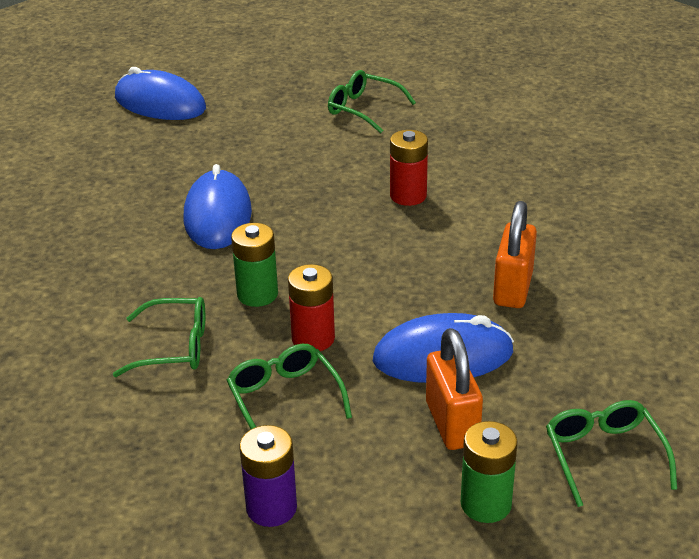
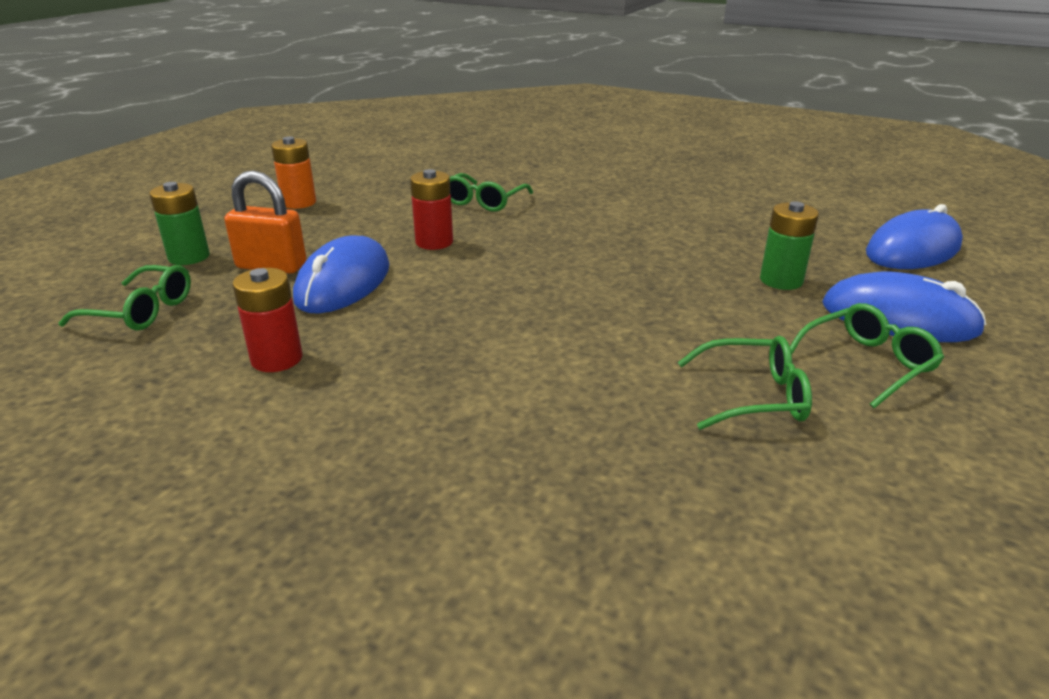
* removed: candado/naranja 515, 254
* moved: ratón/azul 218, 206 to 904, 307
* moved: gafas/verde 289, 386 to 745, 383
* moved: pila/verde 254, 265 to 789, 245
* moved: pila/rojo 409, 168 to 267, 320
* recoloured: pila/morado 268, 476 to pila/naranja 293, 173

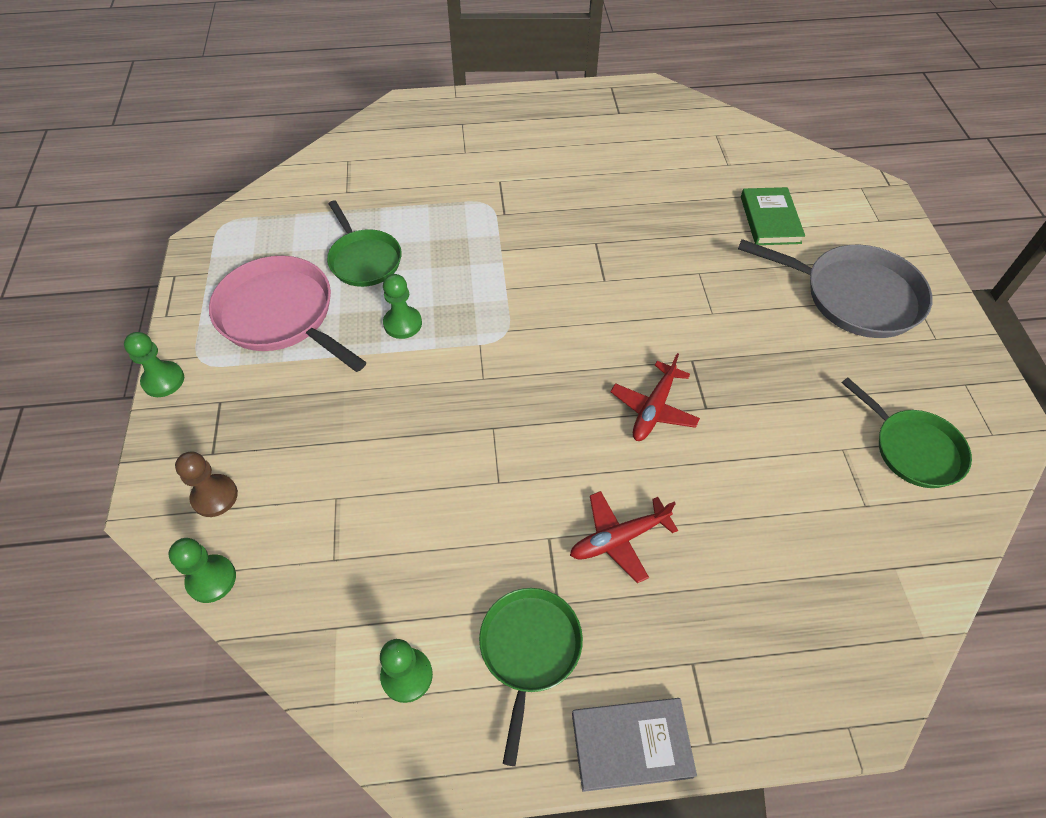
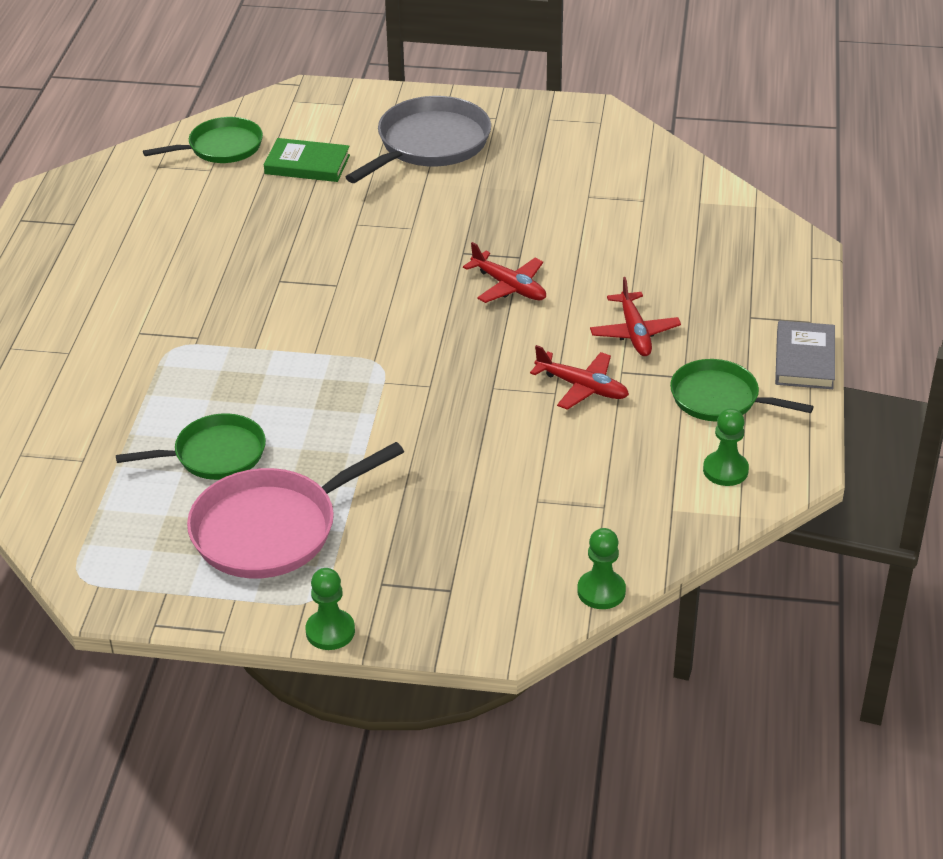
* removed: peón/marrón 206, 484
* removed: peón/verde 402, 306
* added: avión/rojo 579, 377
* moved: sartén/verde 907, 432 to 203, 140

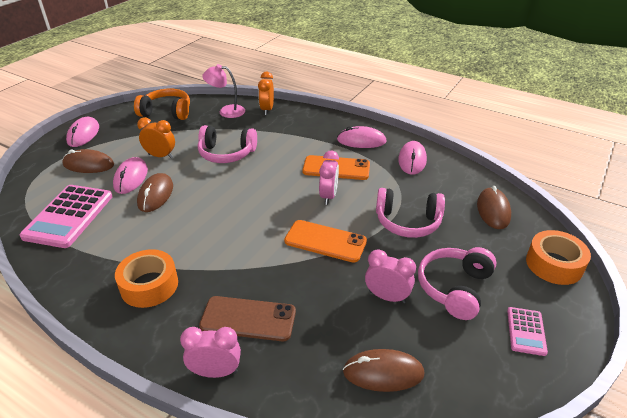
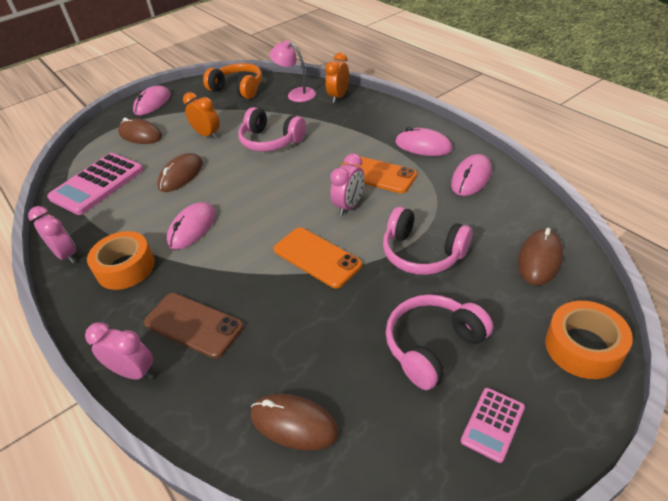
* moved: ratón/rosa 130, 175 to 191, 226
* moved: despertador/rosa 390, 276 to 52, 234

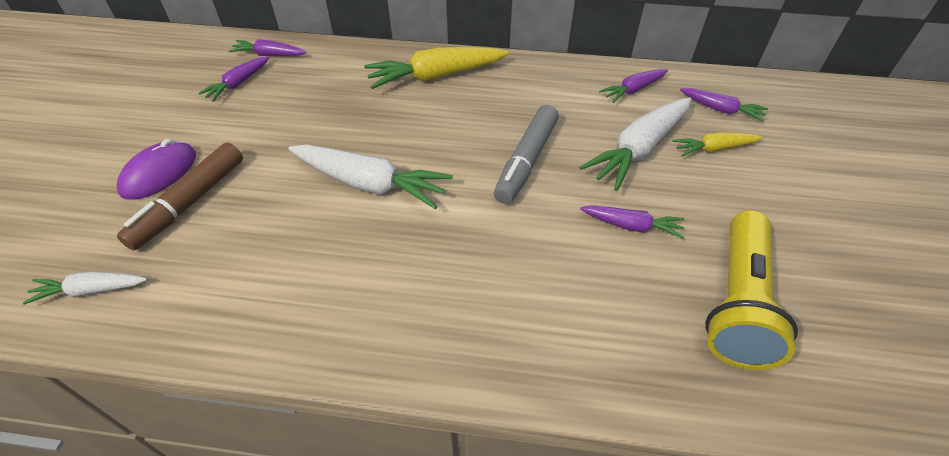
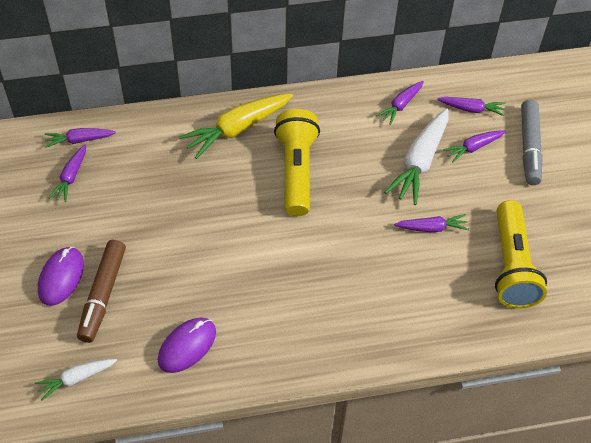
* removed: zanahoria/blanco 370, 176
* added: ratón/morado 187, 345
* added: lámpara de mano/amarillo 297, 162
* moved: rotulador/gris 526, 154 to 532, 142
* recoloured: zanahoria/amarillo 717, 144 to zanahoria/morado 474, 146

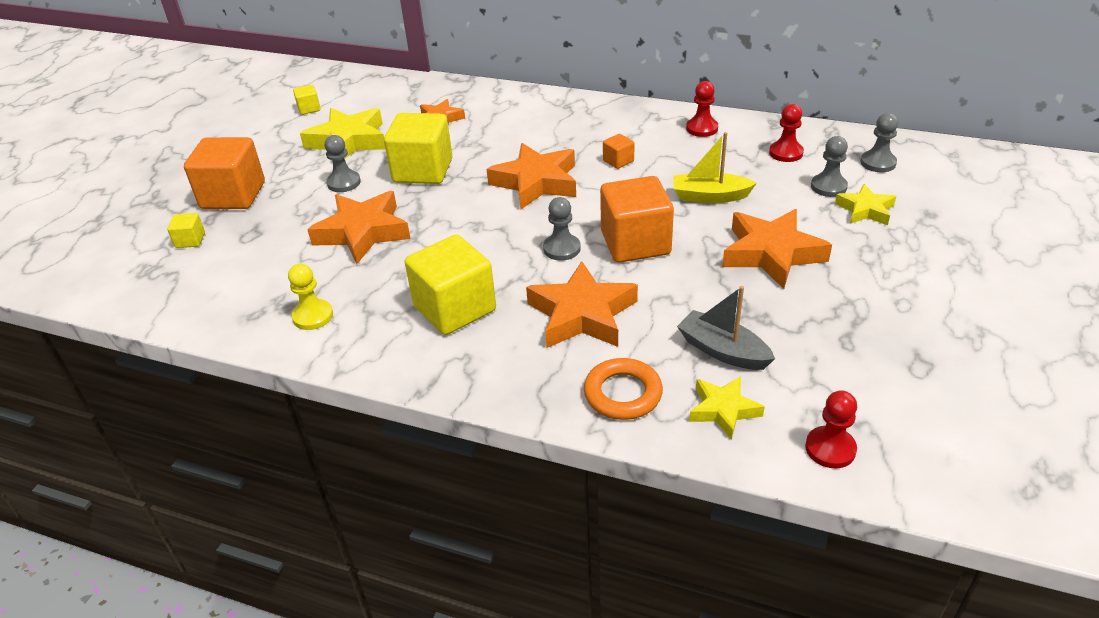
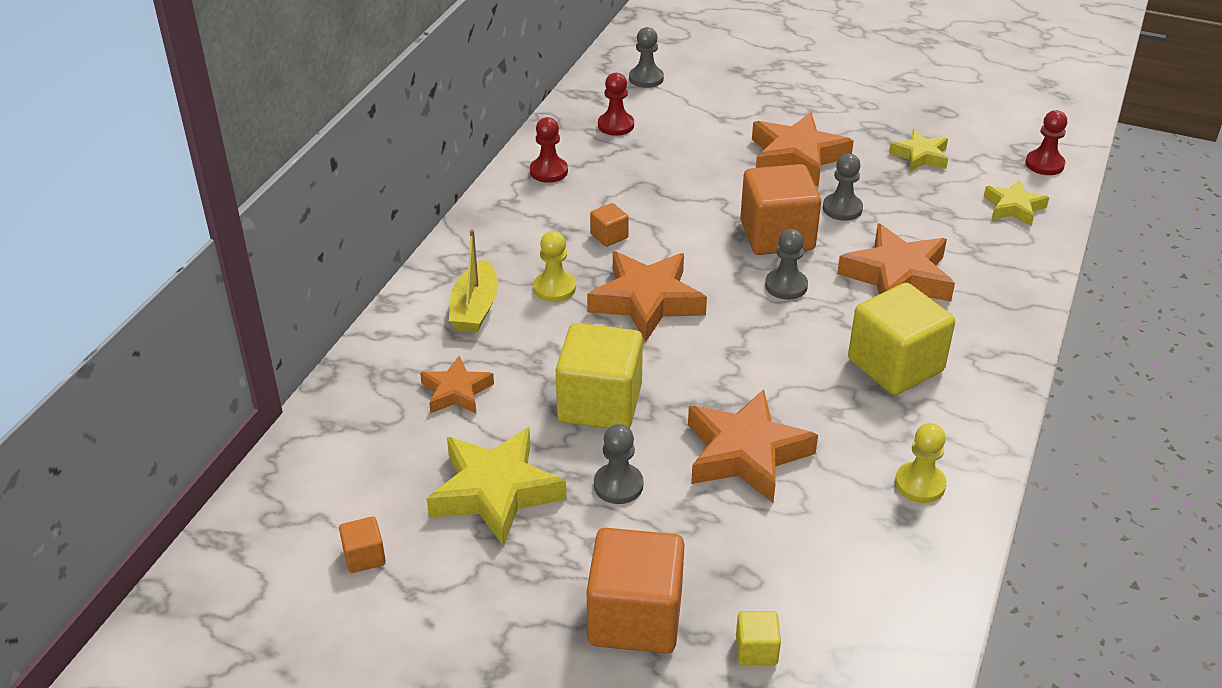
* removed: anillo/naranja 623, 389
* removed: barco/gris 726, 328
* added: peón/amarillo 554, 266
* moved: barco/amarillo 715, 167 to 473, 281
* moved: peón/gris 829, 166 to 843, 187
* moved: estrella/amarillo 865, 204 to 918, 150
* recoloured: cubo/amarillo 307, 100 to cubo/naranja 362, 544

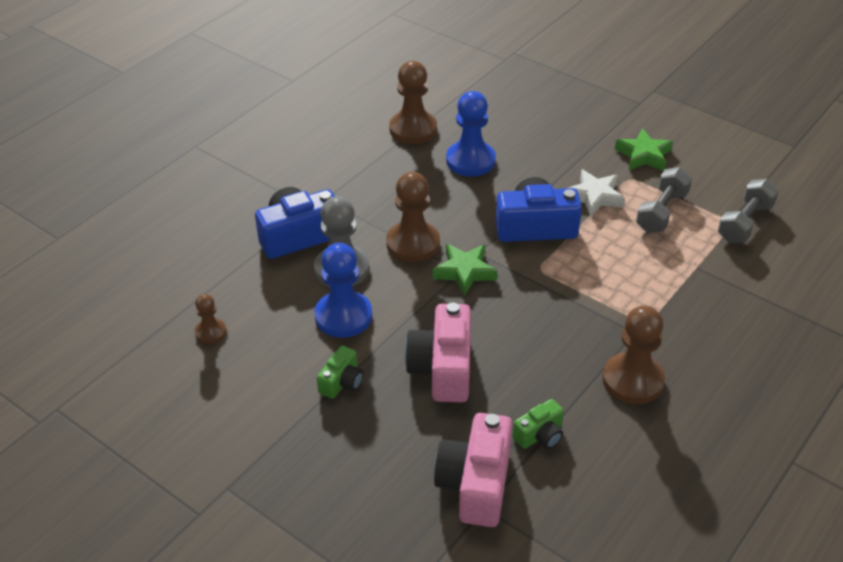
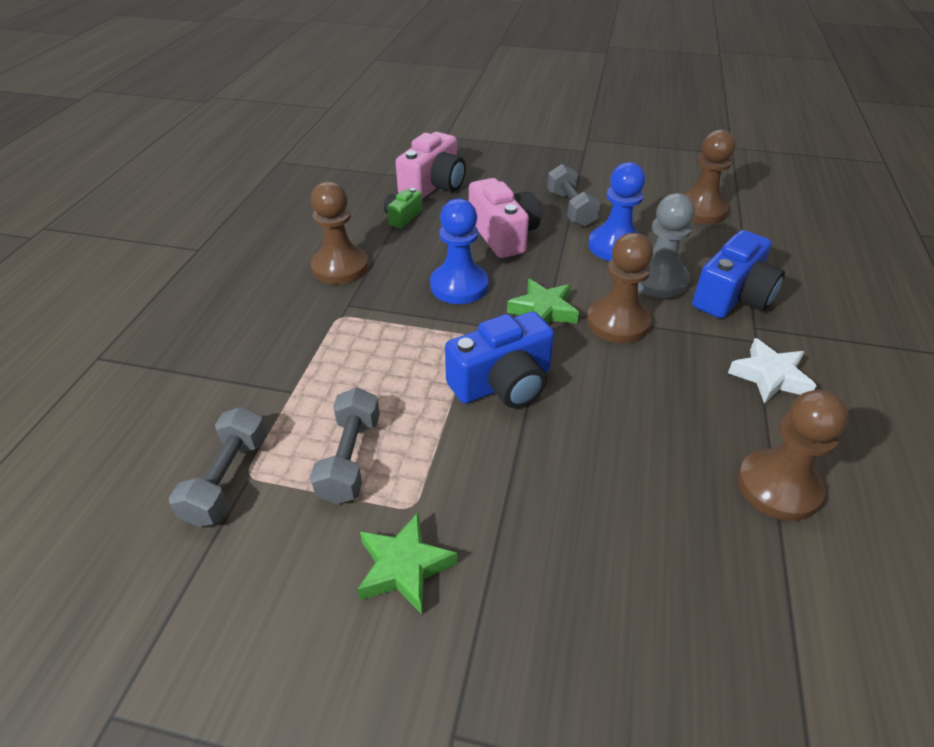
* moved: peón/azul 471, 134 to 459, 251
* moved: estrella/blanco 595, 193 to 772, 371
* replaced: cámara/verde 340, 372 to mancuerna/gris 574, 195
* turned: cámara/rosa 473, 470 = 431, 165 45 degrees clockwise
* resized: peón/marrón 211, 319 = 709, 177 x1.87

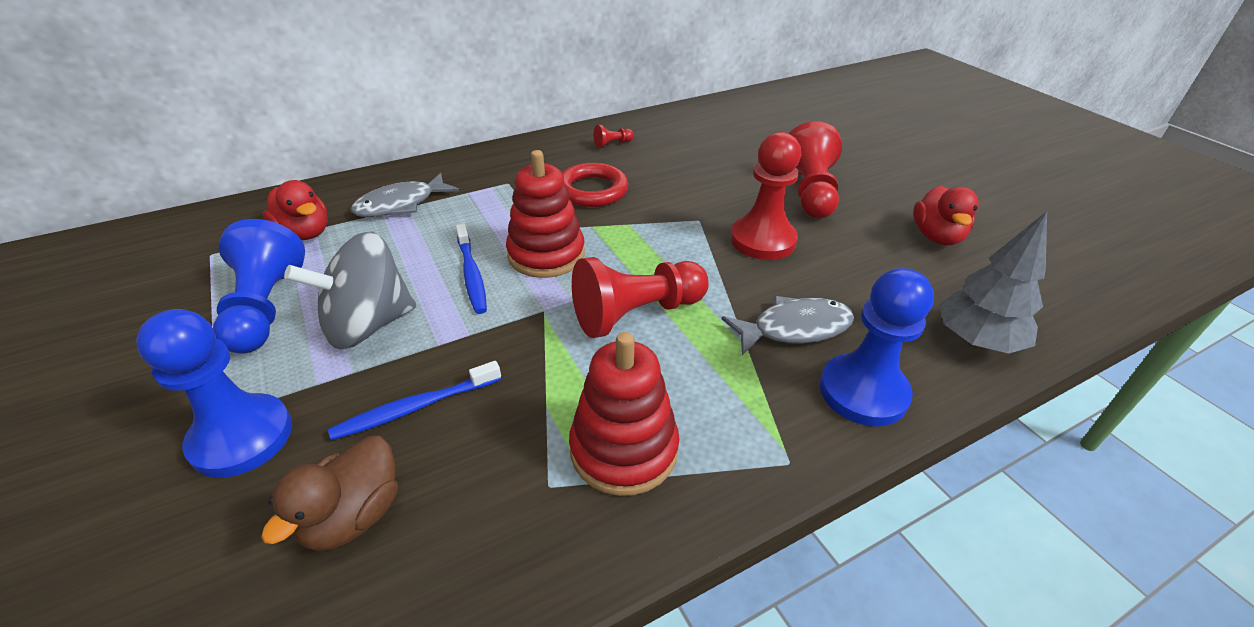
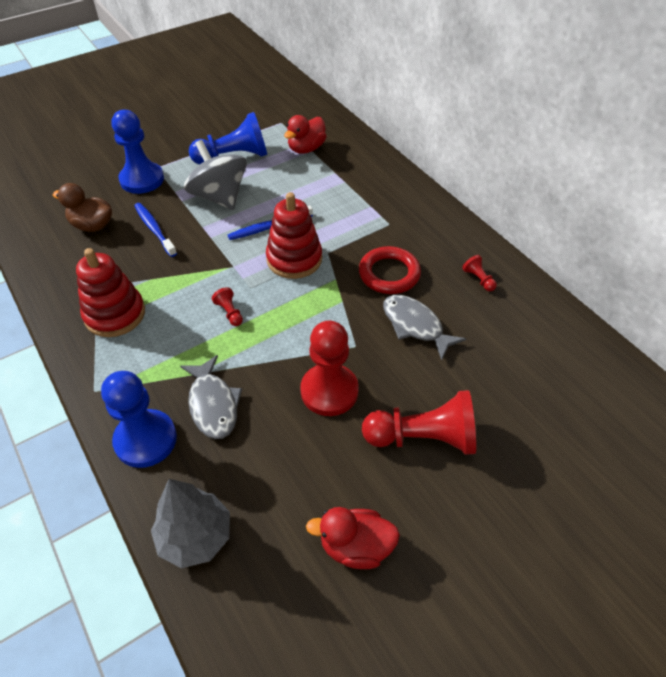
* moved: pez/gris 405, 195 to 424, 327
* resized: peón/rojo 640, 297 = 227, 306 x0.43

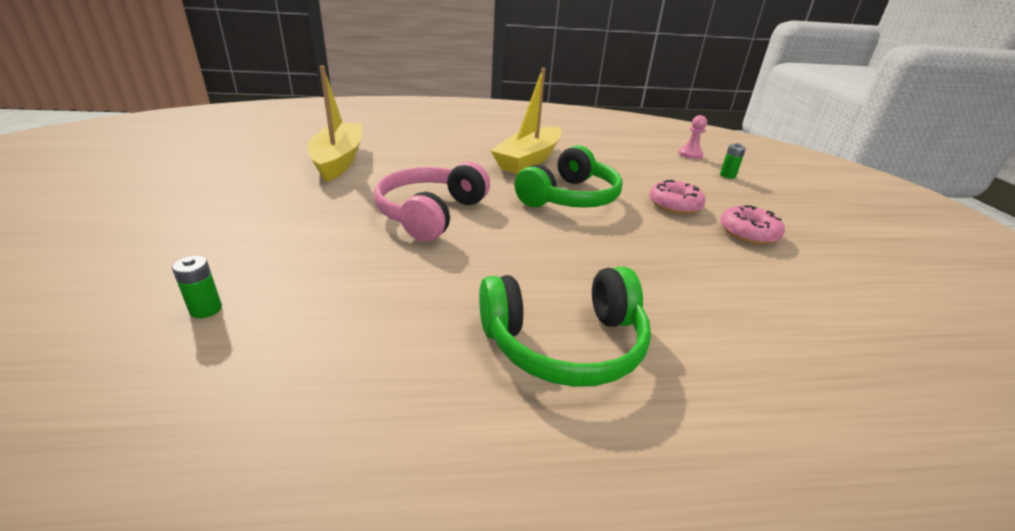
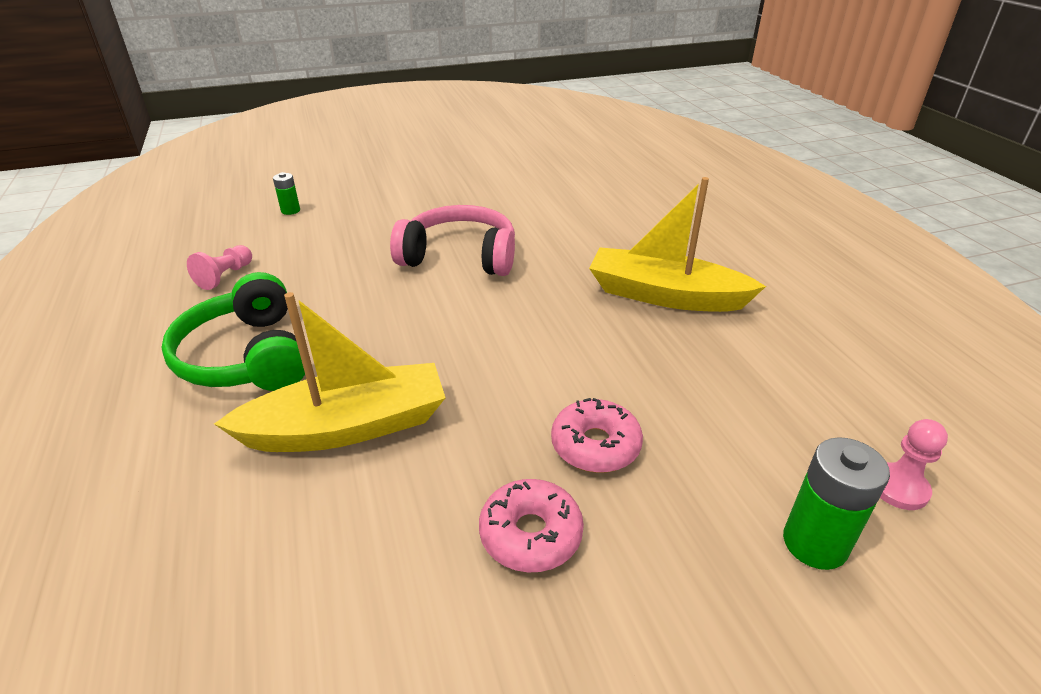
* removed: auriculares/verde 569, 176
* added: peón/rosa 219, 267
* moved: barco/amarillo 334, 124 to 329, 372
* resized: pila/verde 733, 161 = 836, 503 x1.76

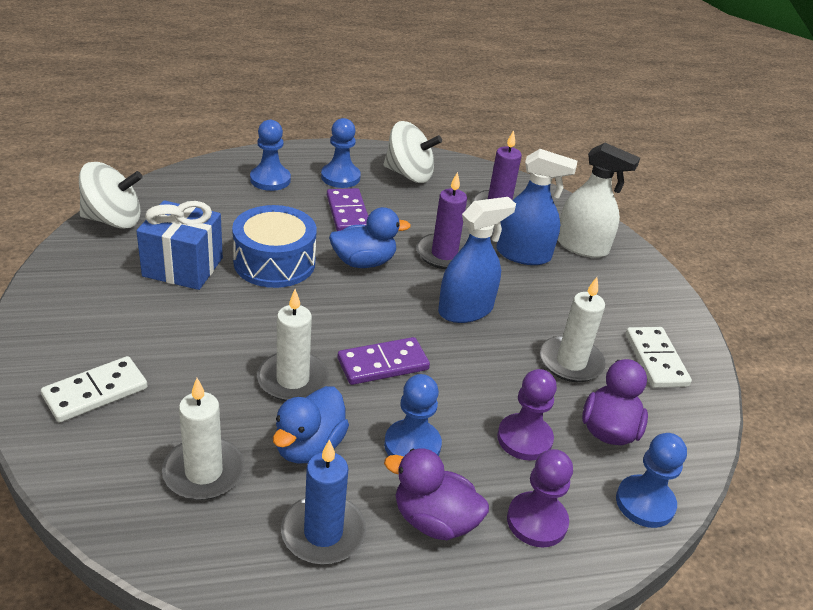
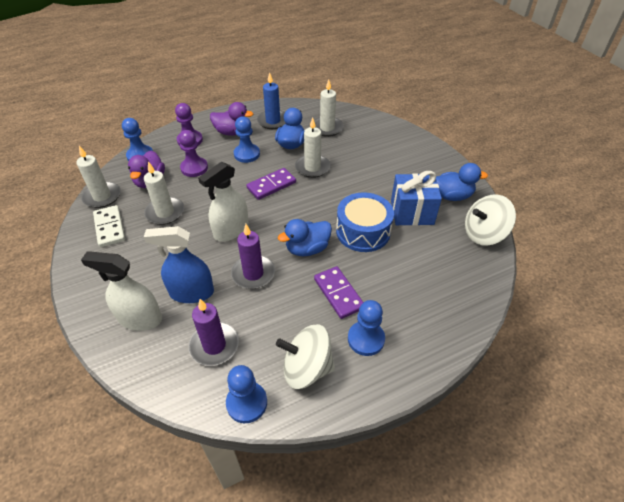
* removed: ficha de dominó/blanco 94, 389
* added: vela/blanco 98, 177
* added: pato/azul 462, 182
* moved: peón/azul 270, 155 to 246, 394
* recoloured: pulverizador/azul 477, 260 to pulverizador/blanco 223, 202

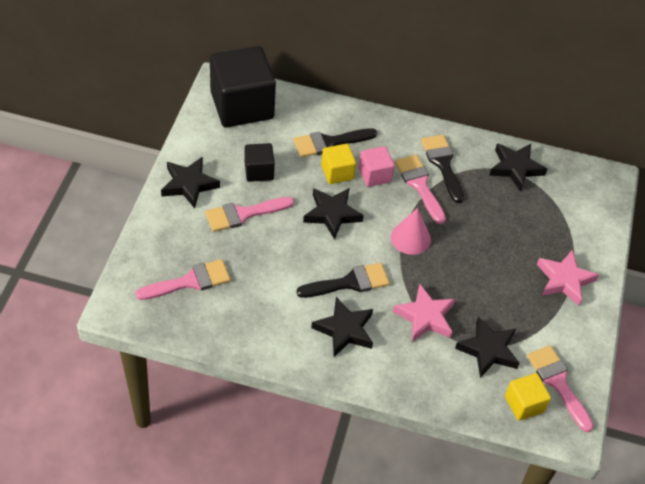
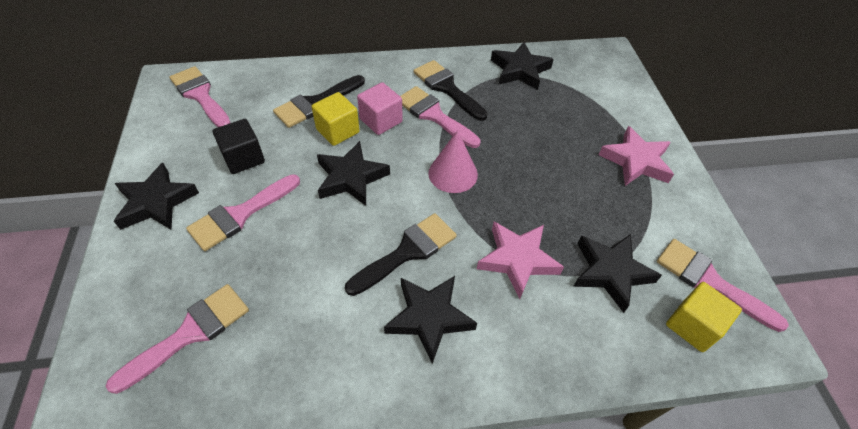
* replaced: cubo/negro 243, 86 to pincel/rosa 200, 96

